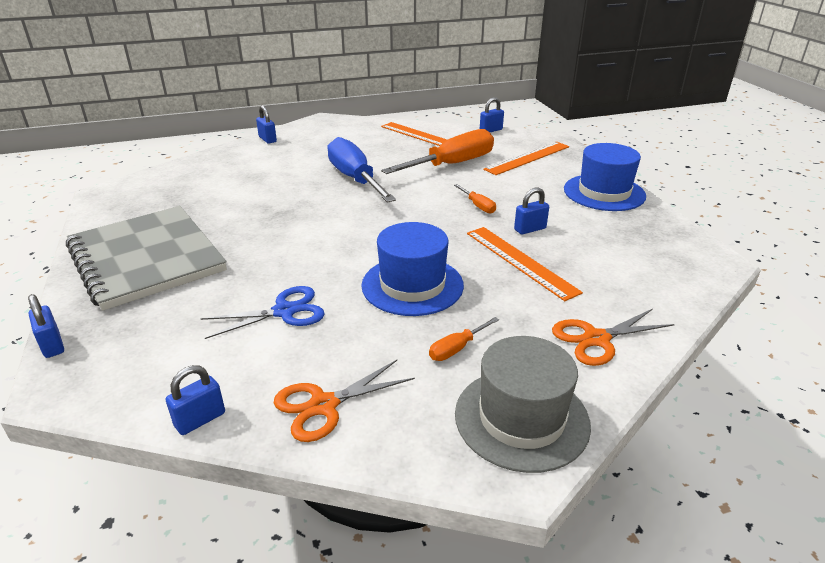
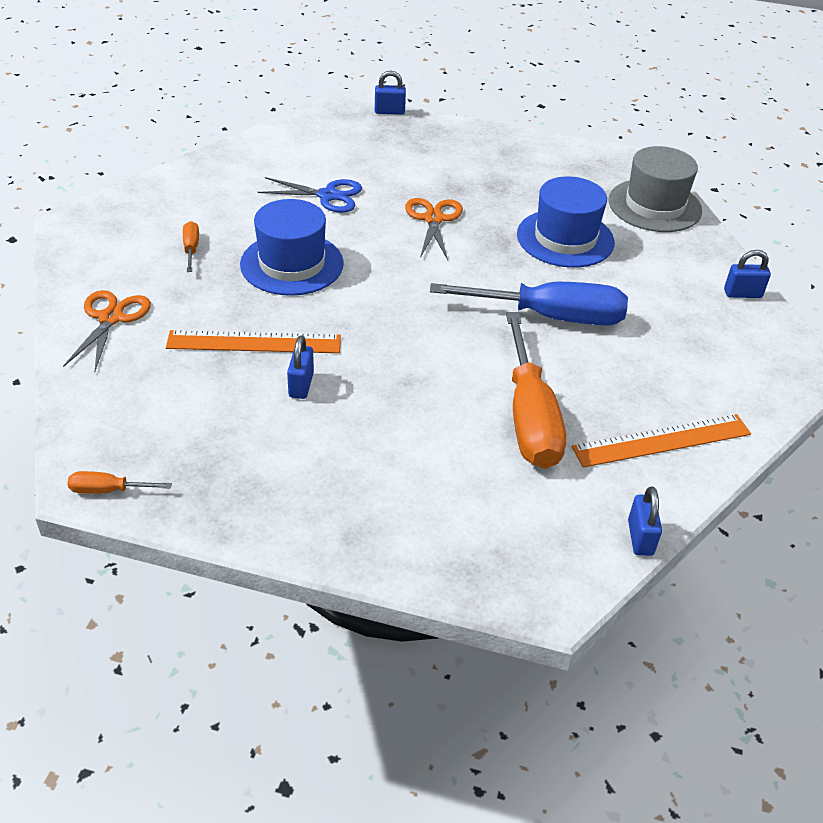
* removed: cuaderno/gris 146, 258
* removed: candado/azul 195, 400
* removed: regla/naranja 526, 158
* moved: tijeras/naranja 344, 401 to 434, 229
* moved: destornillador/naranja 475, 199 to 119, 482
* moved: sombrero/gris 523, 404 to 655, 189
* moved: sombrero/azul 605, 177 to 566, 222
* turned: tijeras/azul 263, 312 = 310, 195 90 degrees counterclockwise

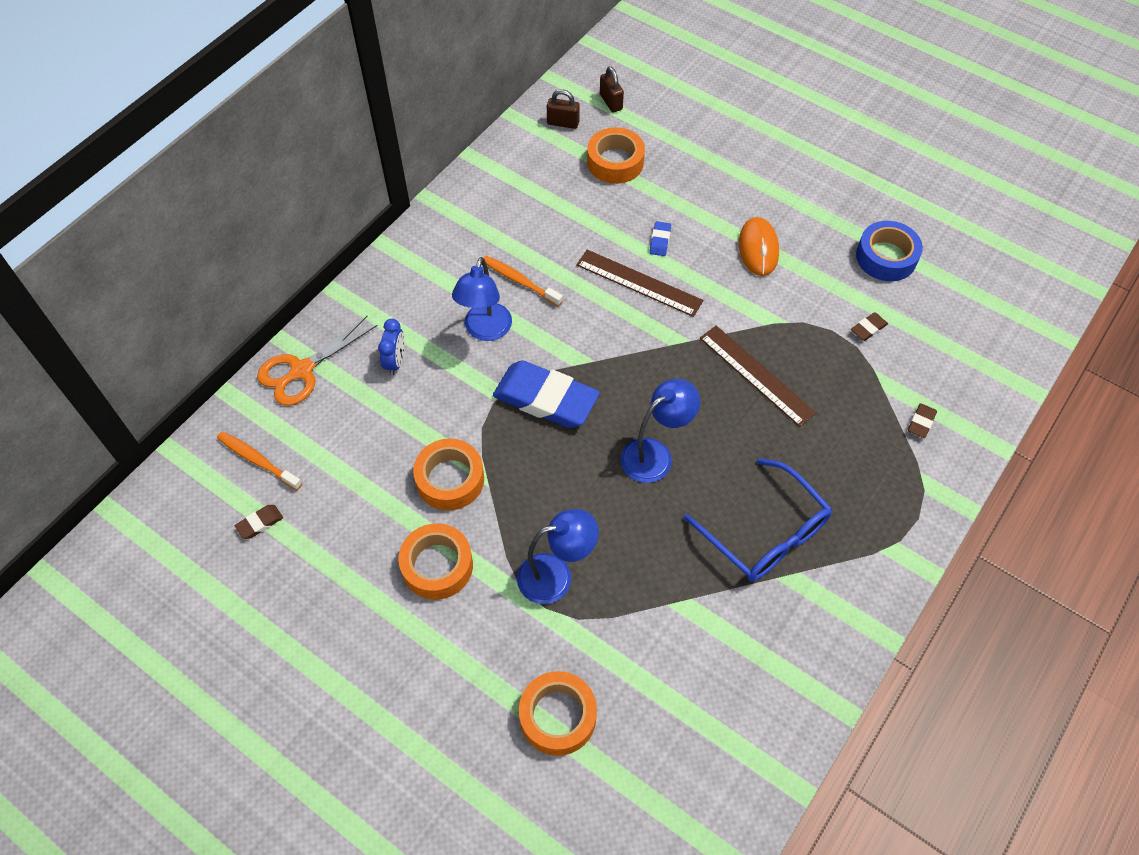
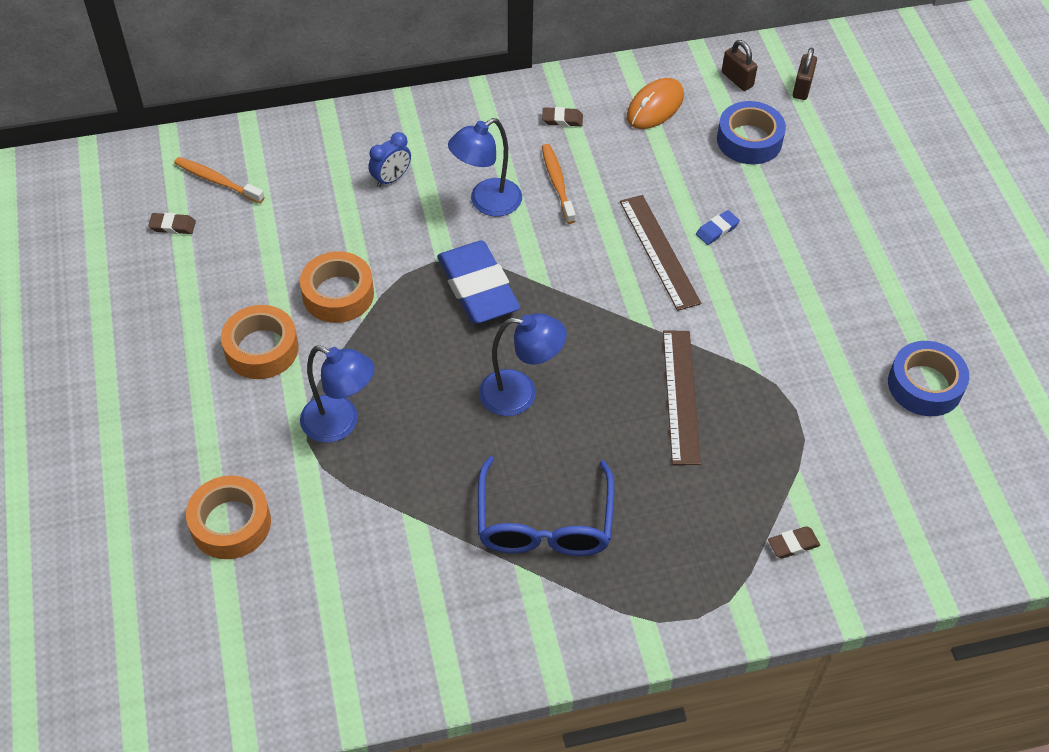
* removed: tijeras/naranja 317, 361
* moved: ratón/naranja 759, 246 to 655, 103
* moved: goma de borrar/marrón 869, 326 to 562, 117
* recoloured: cinta adhesiva/naranja 616, 155 to cinta adhesiva/azul 751, 132
* turned: cepillo de dientes/naranja 259, 461 = 219, 180 45 degrees counterclockwise

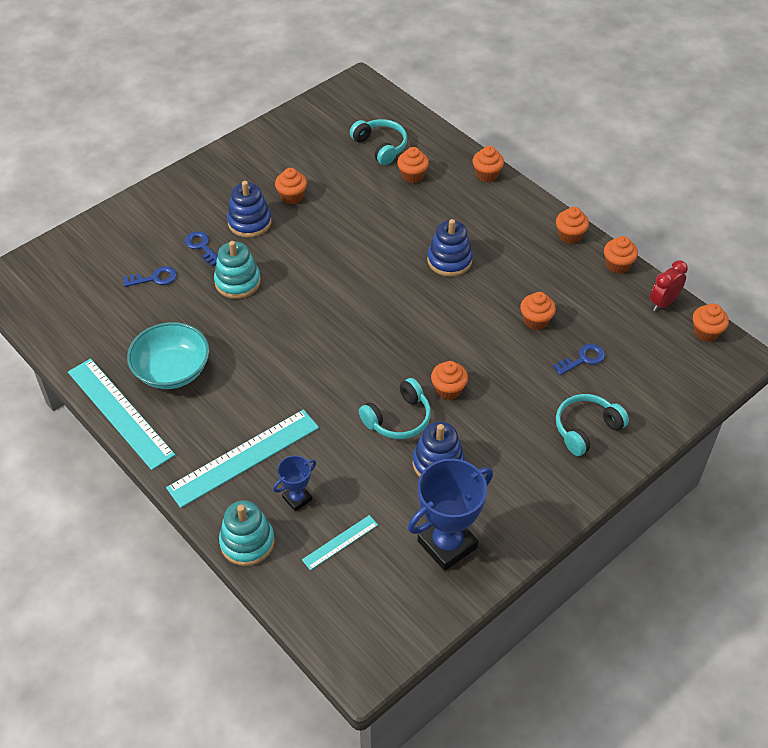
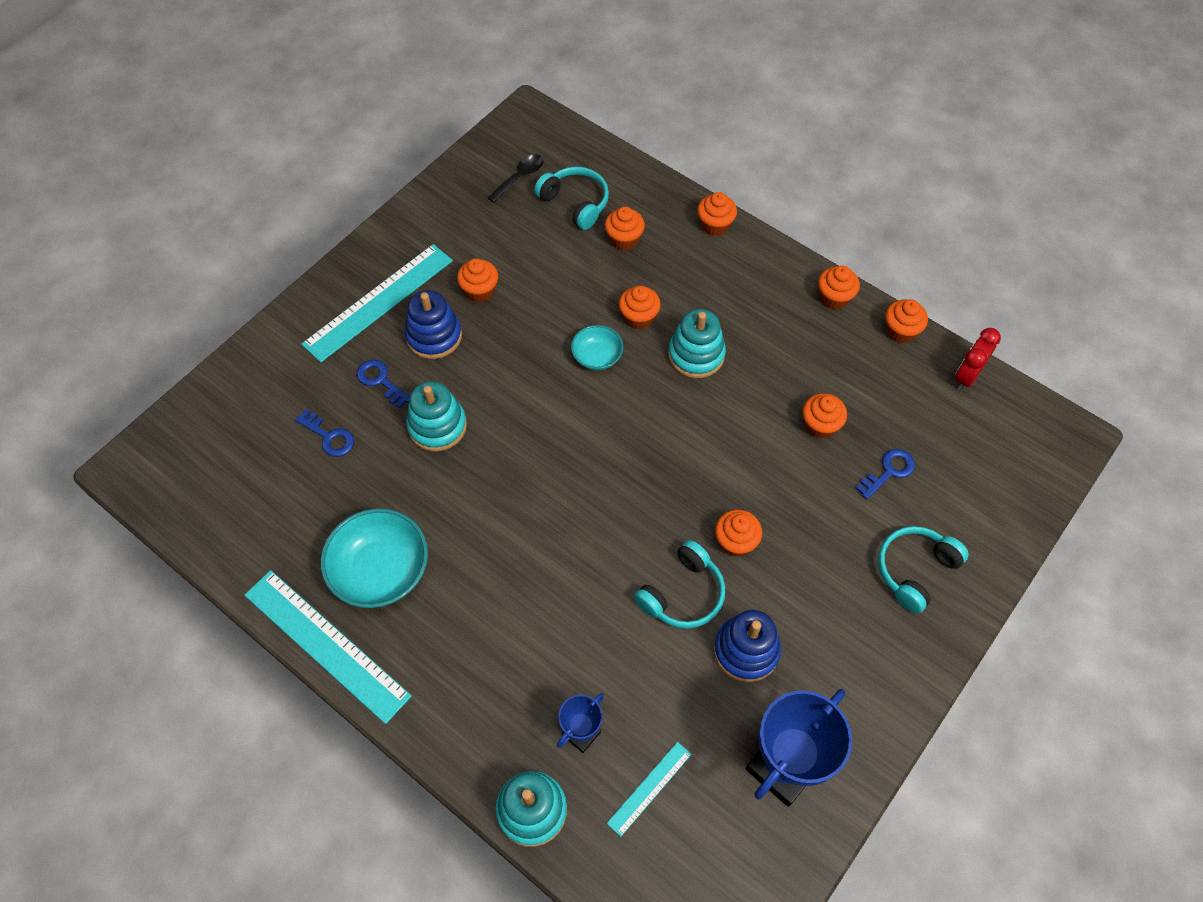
* added: cuchara/negro 516, 178
* added: cuenco/turquesa 597, 347
* moved: regla/turquesa 242, 458 to 377, 303
* moved: magdalena/naranja 711, 322 to 640, 308
* recoloured: juguete apilable/azul 450, 248 to juguete apilable/turquesa 697, 343
* turned: llave/azul 150, 276 = 324, 433 60 degrees clockwise

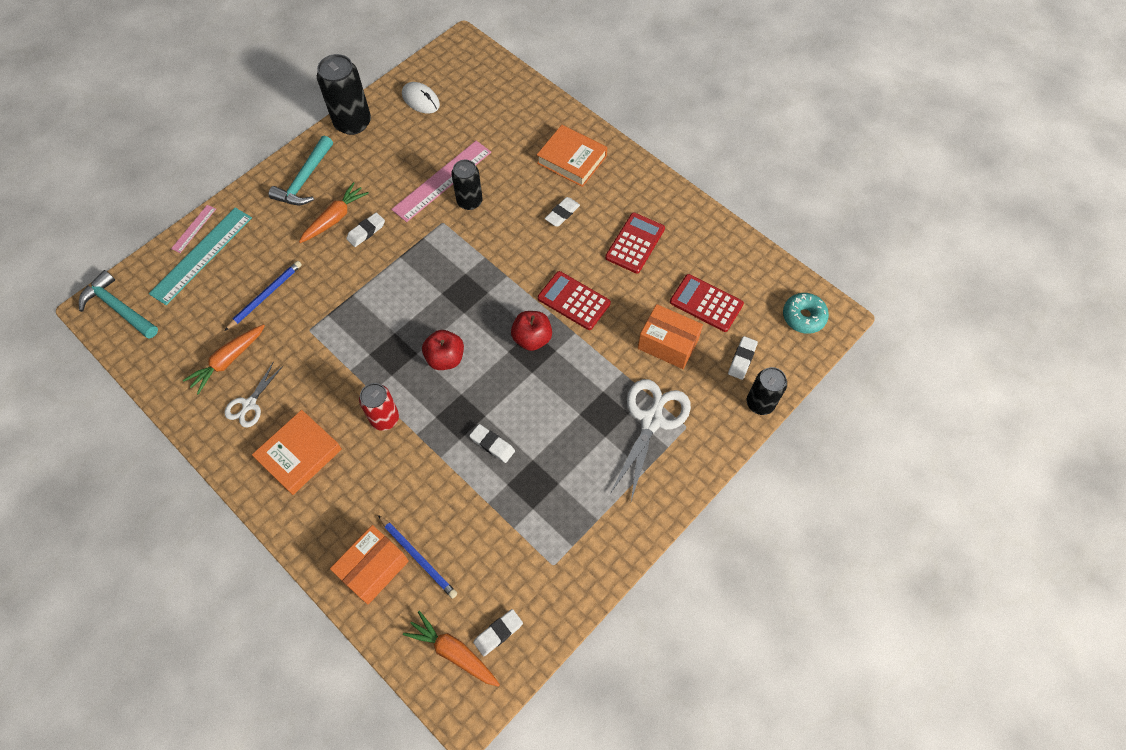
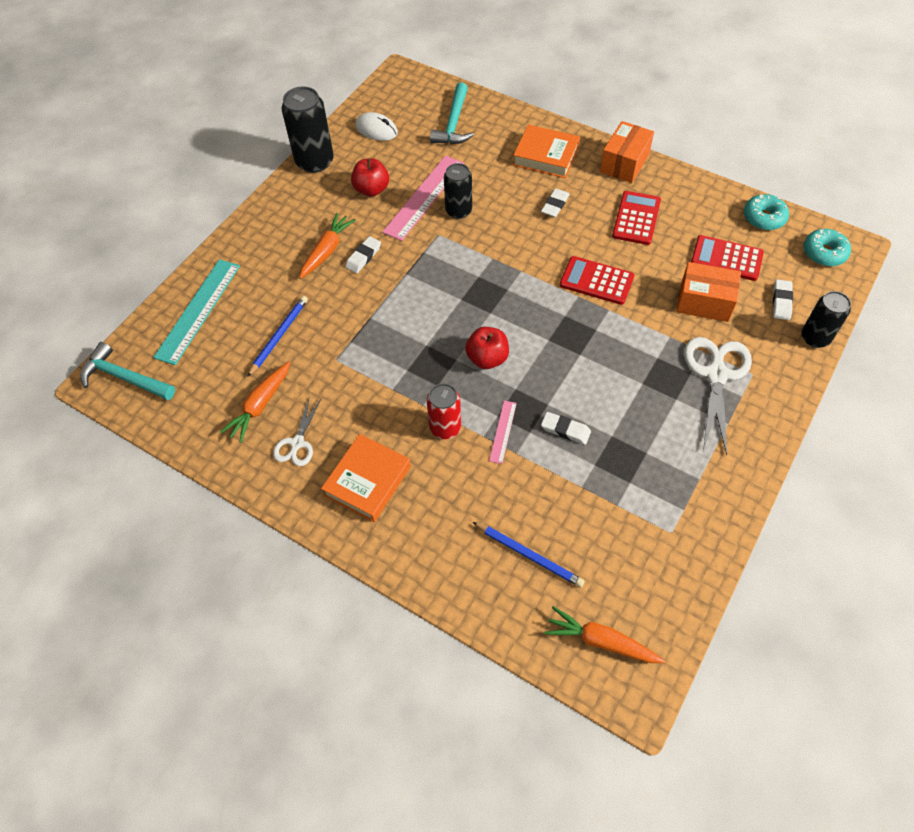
* removed: goma de borrar/blanco 498, 632
* added: rosquilla/turquesa 766, 212
* moved: regla/rosa 193, 229 to 503, 432
* moved: martillo/turquesa 300, 170 to 452, 113
* moved: caja/naranja 369, 564 to 627, 152
* moved: manzana/rojo 531, 331 to 370, 177

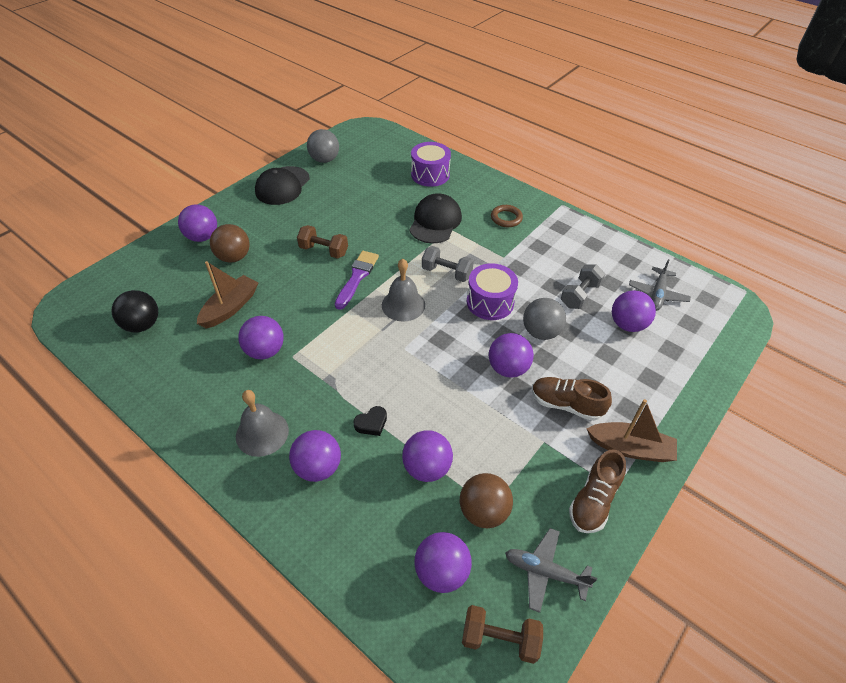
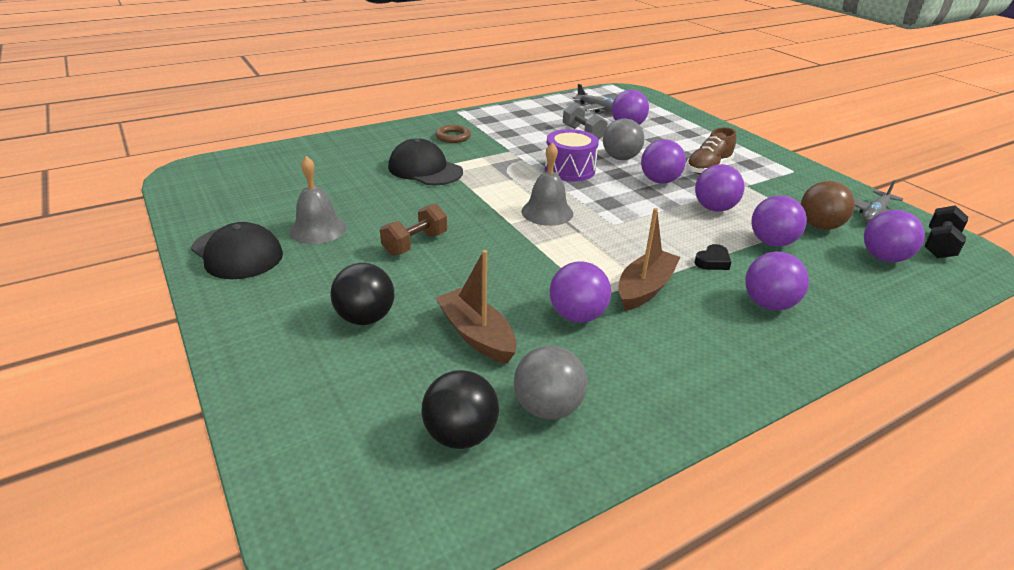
* removed: pincel/morado 357, 280
* removed: tambor/morado 431, 164
* removed: mancuerna/gris 448, 264
* removed: zapato/marrón 597, 491
* moved: pelota/morado 197, 223 to 719, 188
* moved: campana/gris 262, 423 to 317, 200
* moved: pelota/gris 323, 146 to 550, 383
* moved: barco/marrón 631, 430 to 649, 259
* recoloured: pelota/marrón 230, 243 to pelota/negro 362, 294
* recoloured: mancuerna/marrón 502, 634 to mancuerna/negro 946, 231
* turned: corazón/negro 370, 421 = 713, 257 60 degrees clockwise

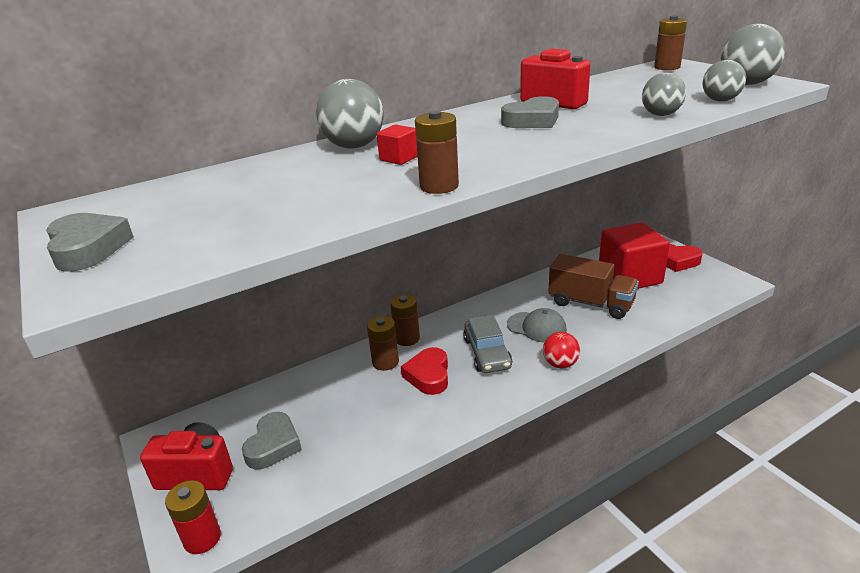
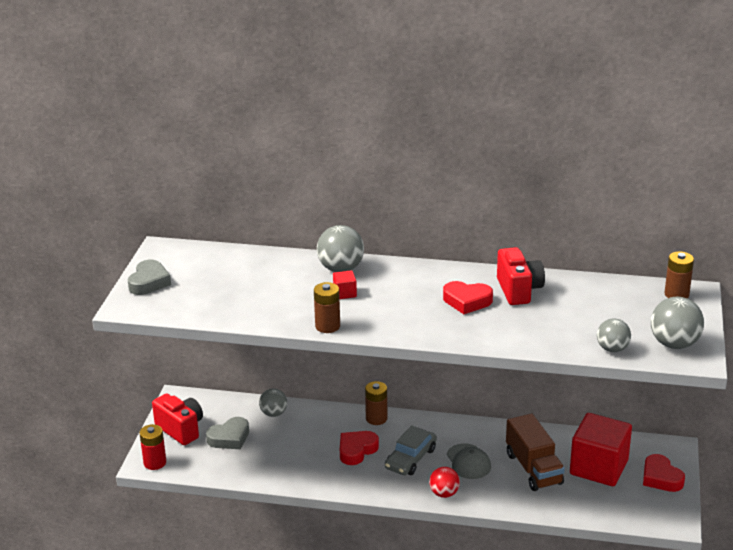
* removed: pila/marrón 383, 343
* moved: pelota/gris 664, 94 to 273, 403
* recoloured: corazón/gris 530, 112 to corazón/rojo 468, 297

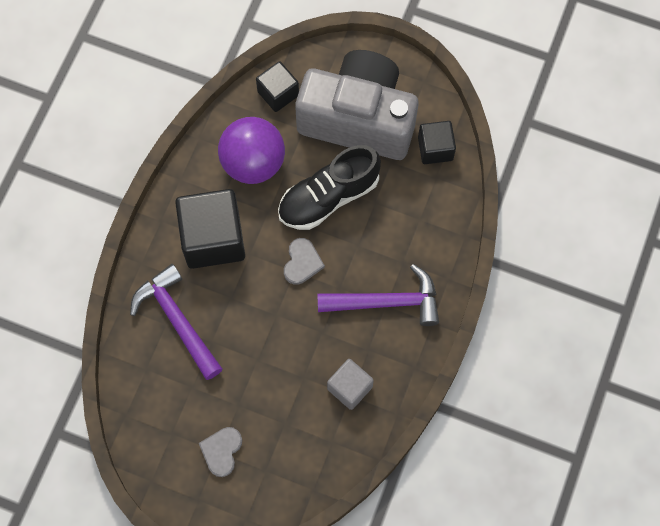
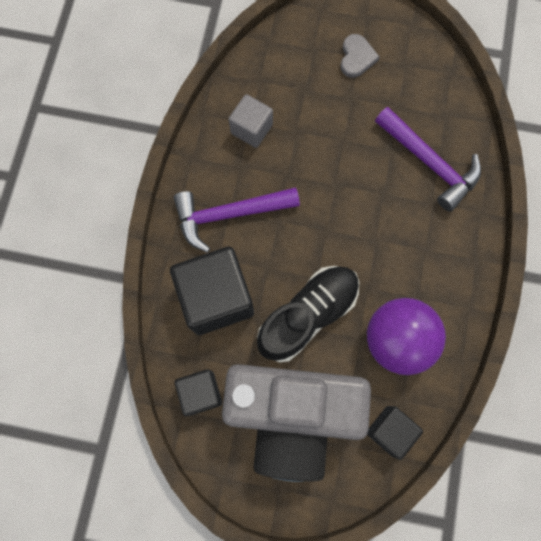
* removed: corazón/gris 304, 261
* moved: cubo/negro 210, 229 to 212, 291

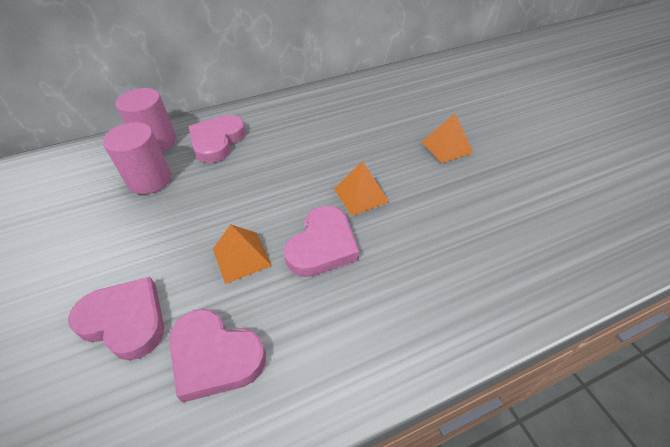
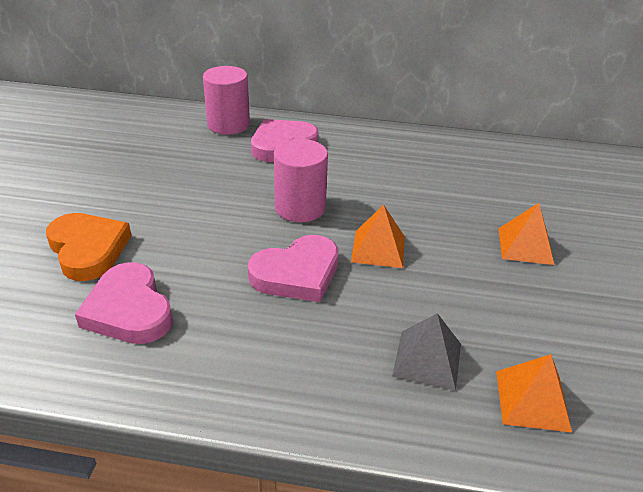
* added: pirámide/gris 426, 352
* moved: cilindro/rosa 137, 158 to 301, 180
* moved: pirámide/naranja 242, 254 to 534, 393
* recoloured: corazón/rosa 116, 318 to corazón/naranja 89, 247

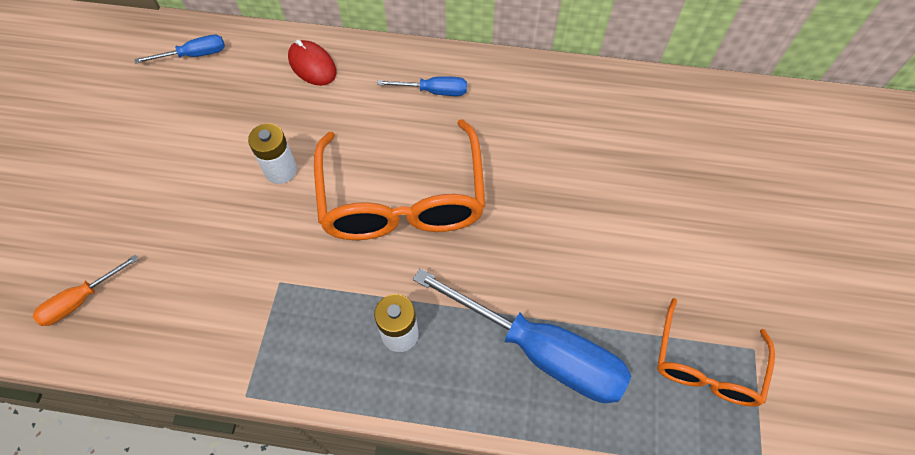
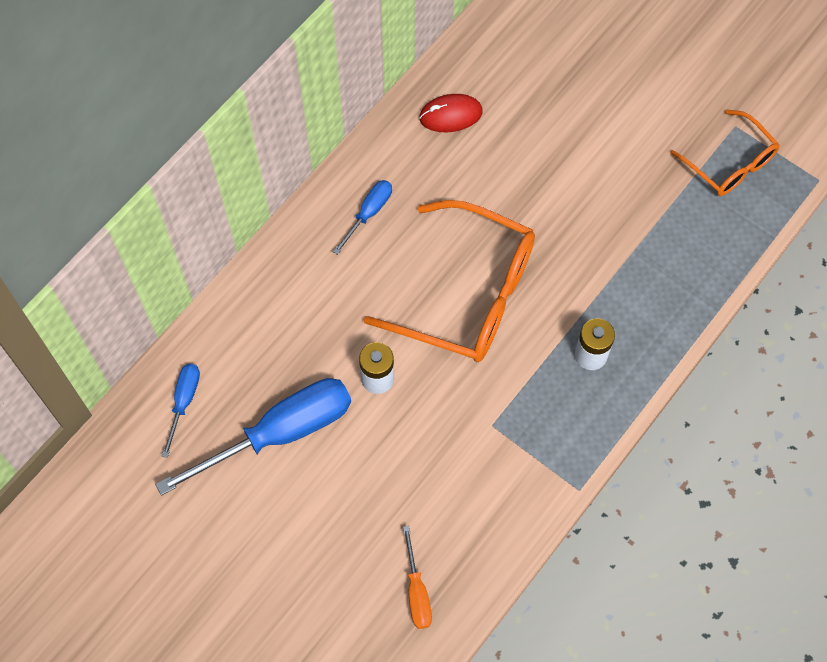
* moved: ratón/rojo 312, 63 to 451, 113
* moved: destornillador/azul 522, 335 to 253, 437

